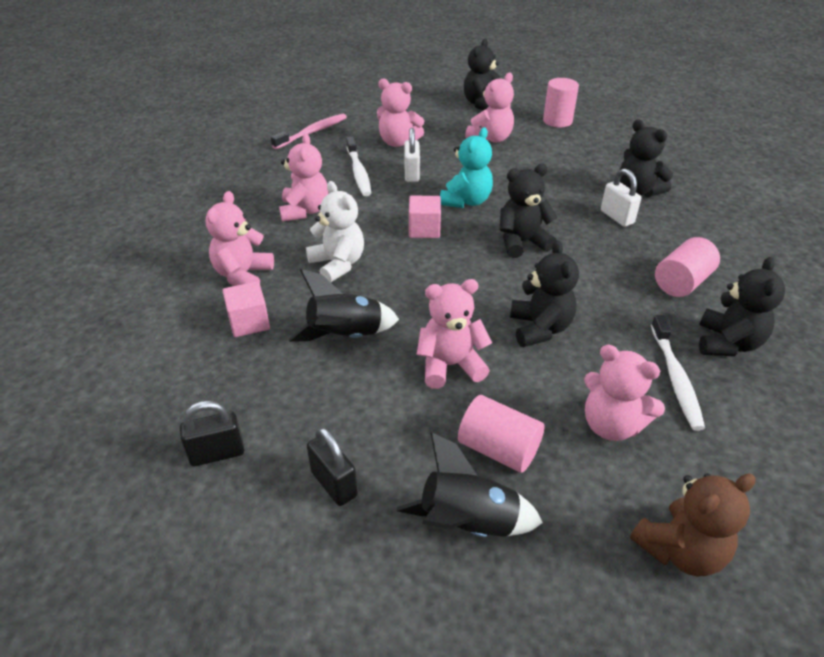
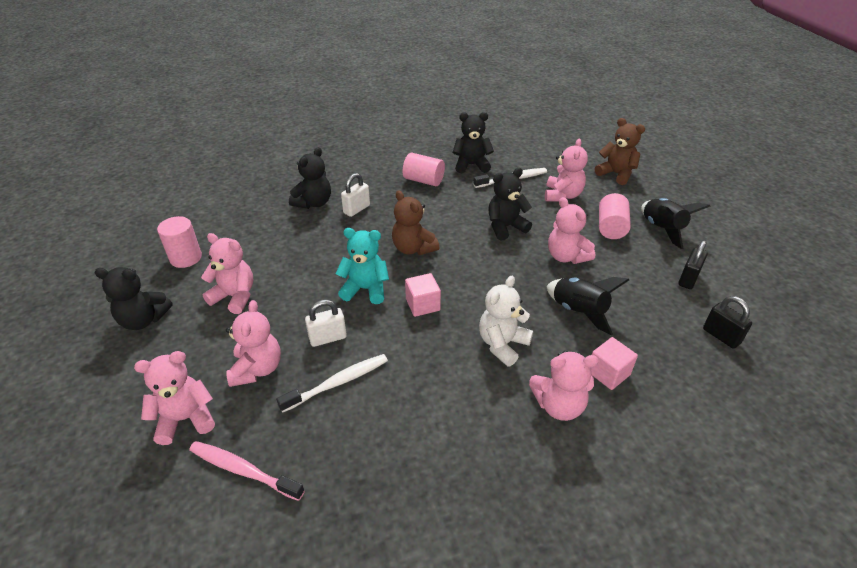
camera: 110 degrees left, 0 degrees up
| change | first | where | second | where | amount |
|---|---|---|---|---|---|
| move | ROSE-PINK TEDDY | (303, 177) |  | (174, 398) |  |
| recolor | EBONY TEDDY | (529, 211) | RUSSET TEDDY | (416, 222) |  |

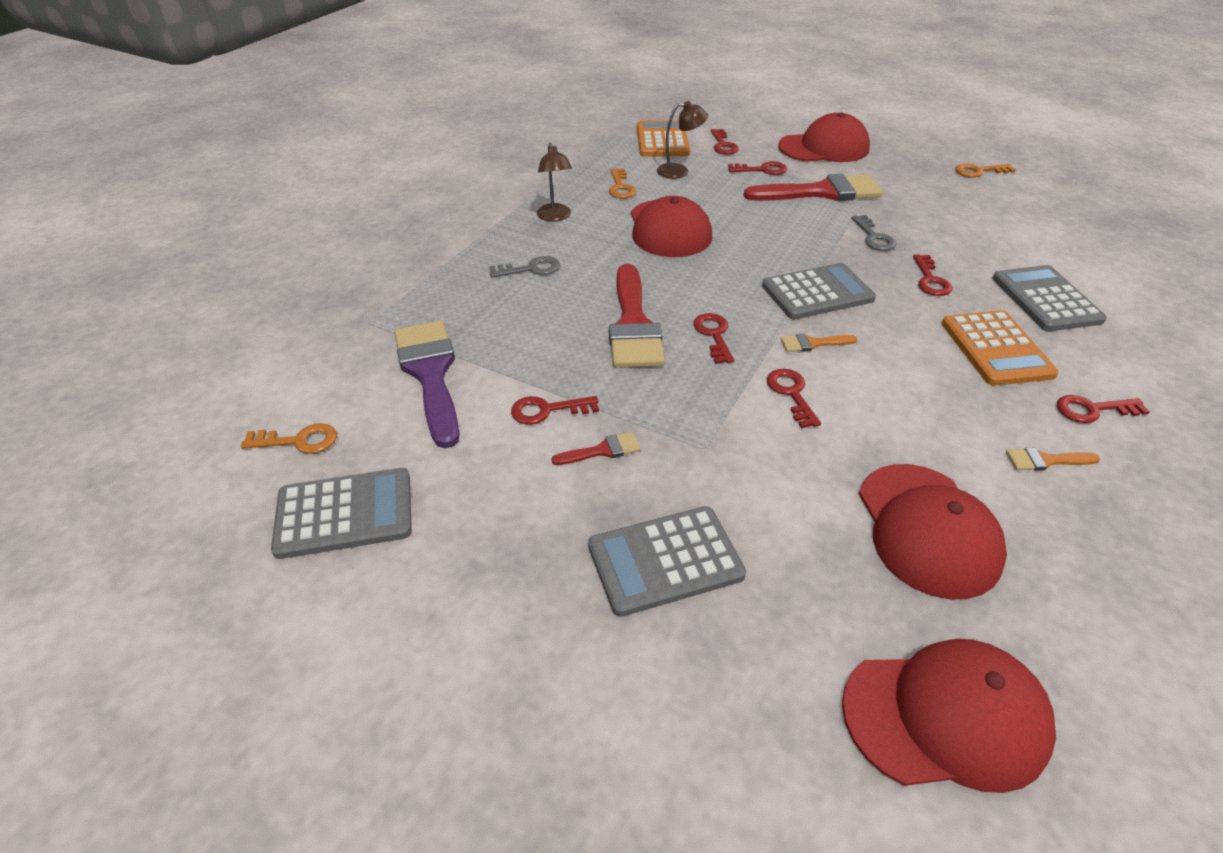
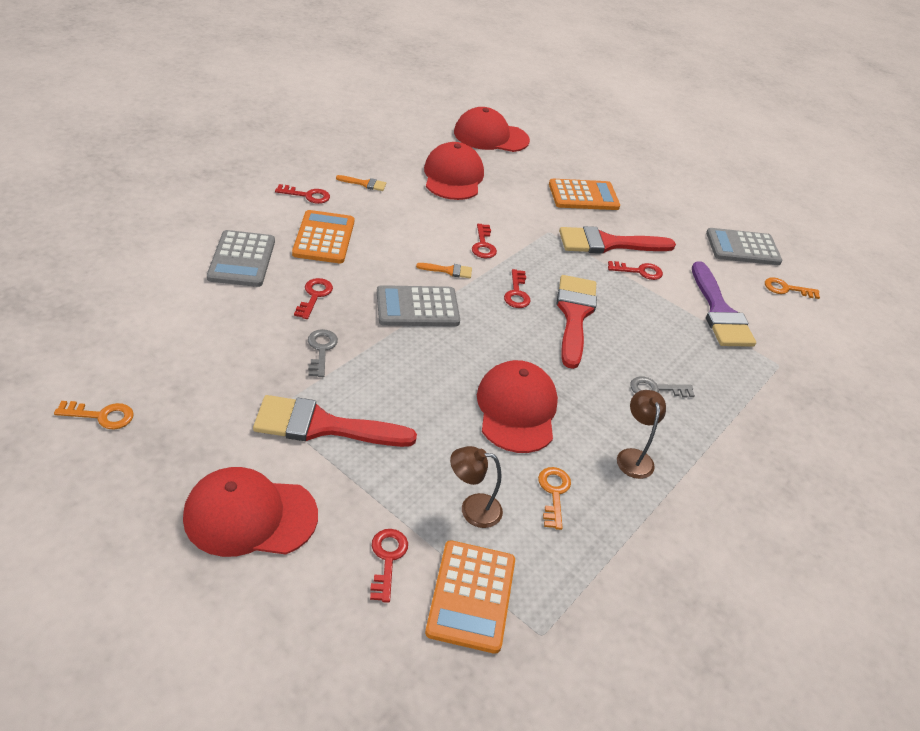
camera: 175 degrees left, 0 degrees up
| change | first | where | second | where | amount |
|---|---|---|---|---|---|
| delete | CRIMSON LATCHKEY | (757, 168) |  |  |  |
| resize | CRIMSON BRUSH | (595, 448) |  | (617, 240) | x2.29 |
| recolor | ASH-GREY POCKET CALCULATOR | (667, 561) | ORANGE-COLOURED POCKET CALCULATOR | (584, 194) |  |

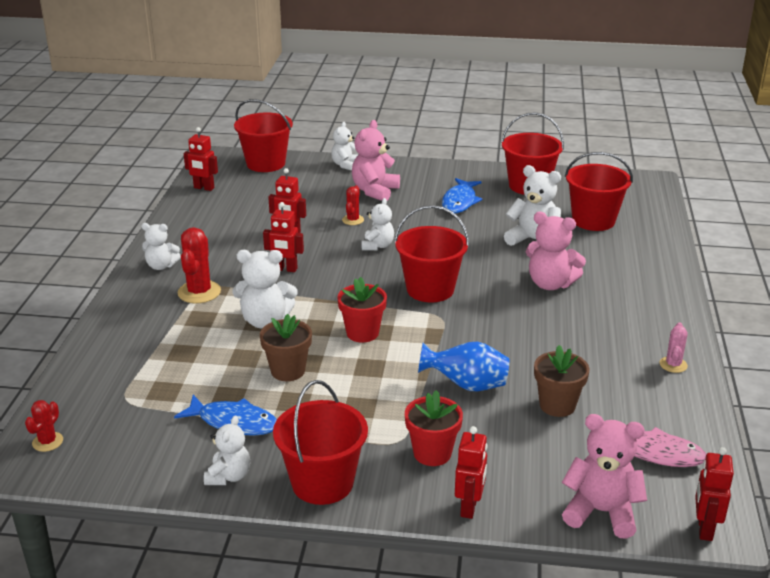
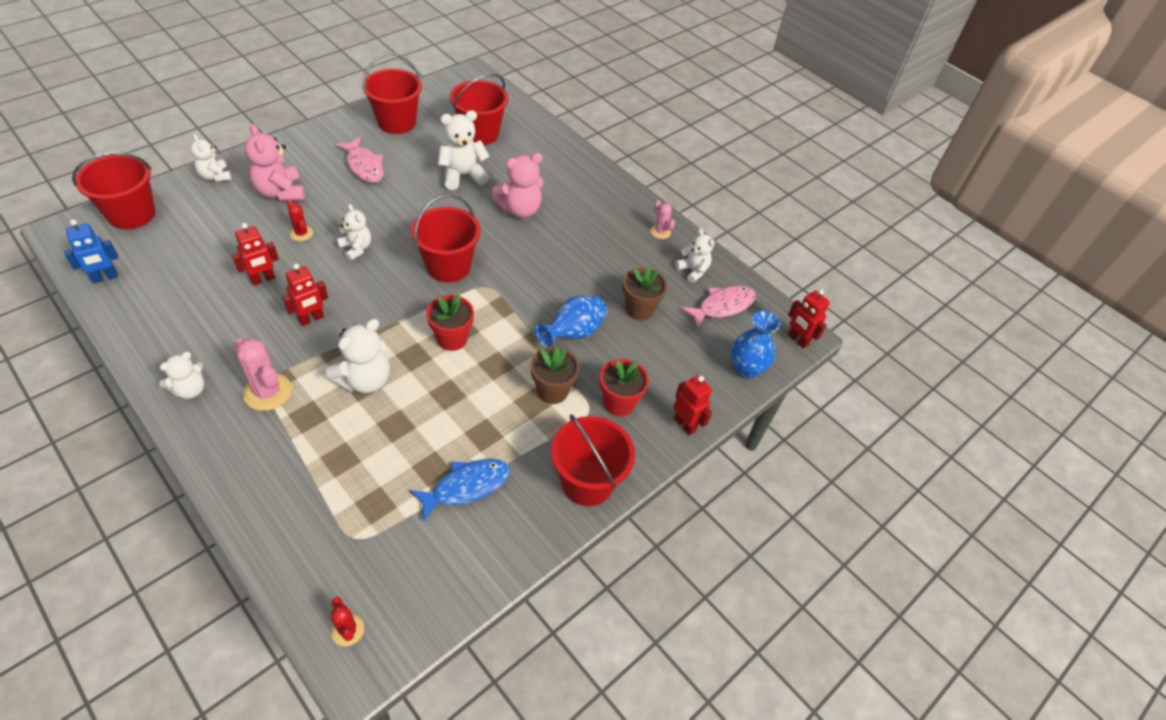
camera: 55 degrees left, 20 degrees up
| change | first | where | second | where | amount |
|---|---|---|---|---|---|
| recolor | CRIMSON TOY ROBOT | (201, 159) | ROYAL BLUE TOY ROBOT | (91, 251) |  |
| recolor | ROYAL BLUE FISH | (462, 195) | ROSE-PINK FISH | (359, 160) |  |
| recolor | CRIMSON CACTUS | (199, 265) | ROSE-PINK CACTUS | (263, 374) |  |
| move | RUSSET POTTED PLANT | (286, 347) |  | (555, 375) |  |
| replace | ROSE-PINK TEDDY | (604, 476) | ROYAL BLUE FLOWER VASE | (755, 345) |  |
| move | WHITE TEDDY | (227, 450) |  | (695, 255) |  |

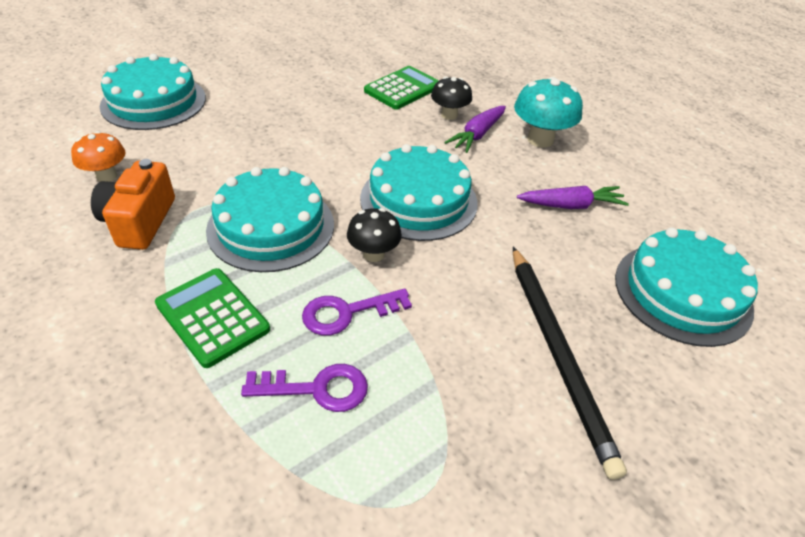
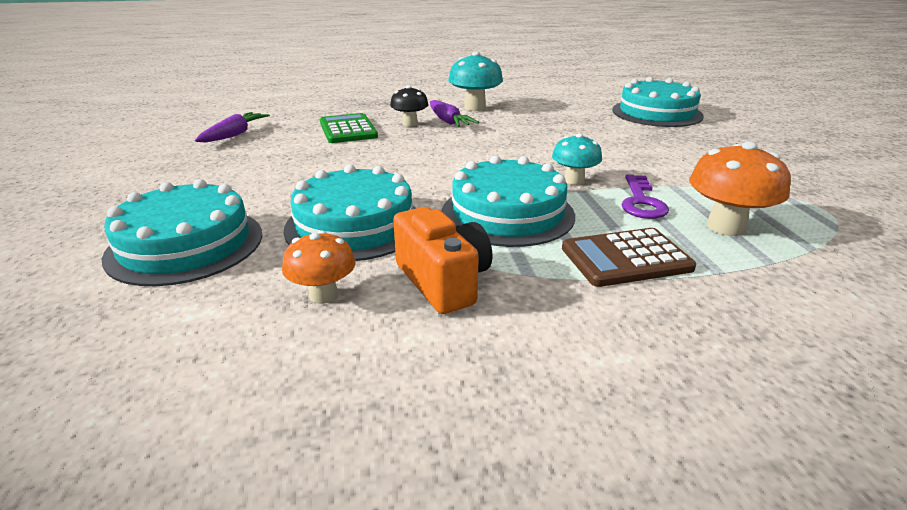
camera: 60 degrees left, 15 degrees down
| change | first | where | second | where | amount |
|---|---|---|---|---|---|
| move | TEAL GATEAU | (419, 192) |  | (350, 212) |  |
| rotate | ORANGE-COLOURED PHOTO CAMERA | (133, 204) |  | (442, 260) | 150 degrees counterclockwise |
| move | VIOLET TOY CARROT | (573, 197) |  | (232, 127) |  |
| recolor | EBONY MUSHROOM | (374, 235) | TEAL MUSHROOM | (577, 159) |  |
| delete | EBONY LEAD PENCIL | (570, 363) |  |  |  |
| recolor | LEAF-GREEN POCKET CALCULATOR | (212, 318) | RUSSET POCKET CALCULATOR | (629, 257) |  |
| replace | VIOLET LATCHKEY | (304, 388) | ORANGE-COLOURED MUSHROOM | (740, 188) |  |

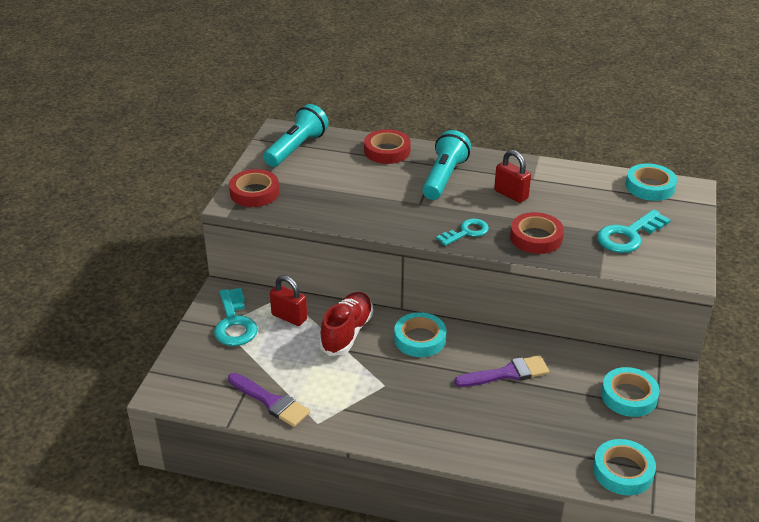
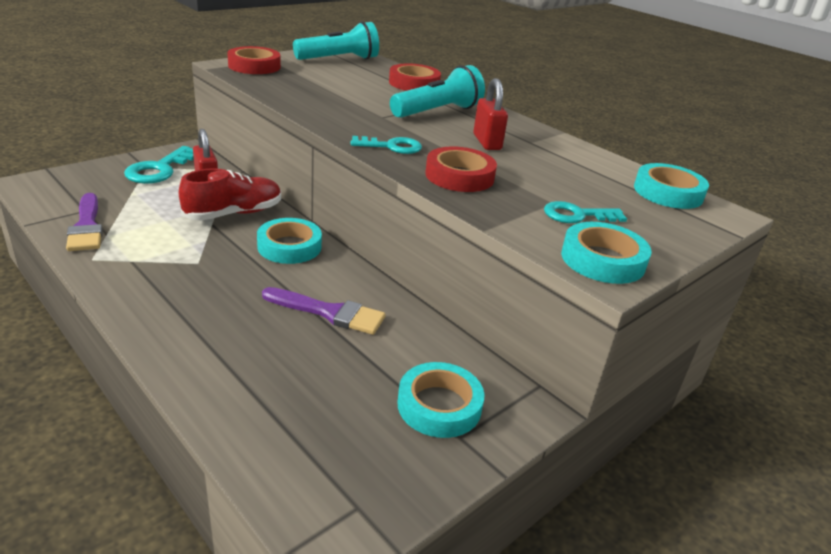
camera: 30 degrees right, 5 degrees down
| change | first | where | second | where | amount |
|---|---|---|---|---|---|
| resize | TEAL LATCHKEY | (634, 231) |  | (585, 212) | x0.66 |
| move | TEAL TAPE | (624, 467) |  | (606, 253) |  |

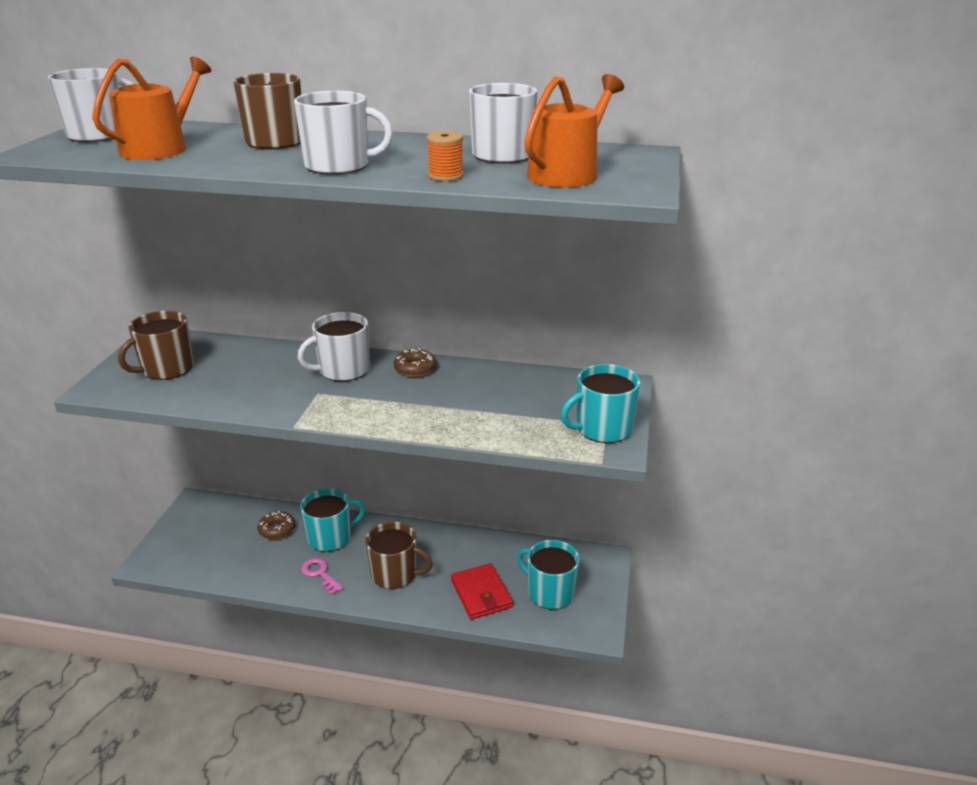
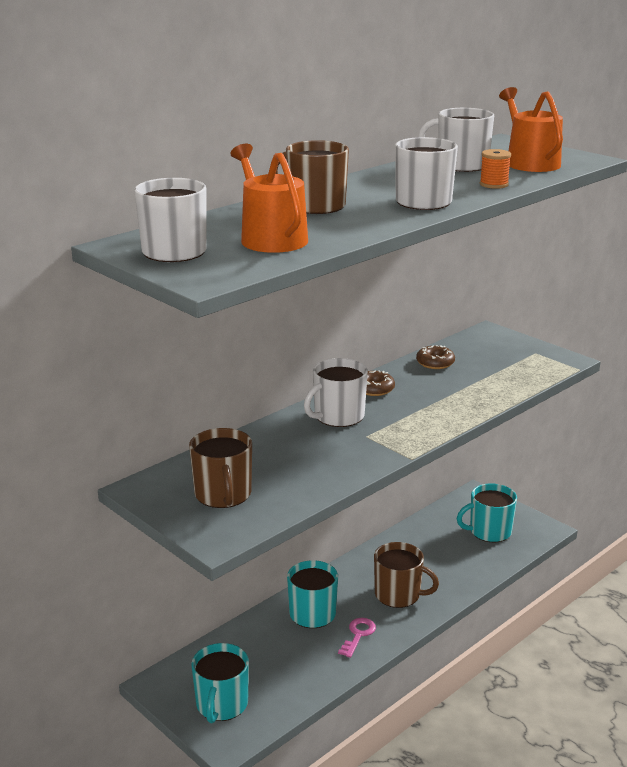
camera: 55 degrees left, 5 degrees down
| change | first | where | second | where | amount |
|---|---|---|---|---|---|
| rotate | WHITE COFFEE MUG | (333, 346) |  | (336, 392) | 45 degrees clockwise |
| move | TEAL COFFEE MUG | (600, 403) |  | (220, 683) |  |
| move | RUSSET DOUGHNUT | (276, 525) |  | (435, 357) |  |
| rotate | RUSSET COFFEE MUG | (399, 555) |  | (406, 575) | 60 degrees clockwise |
| rotate | ROSE-PINK LATCHKEY | (322, 576) |  | (357, 638) | 120 degrees clockwise |
| delete | CRIMSON WALLET | (482, 591) |  |  |  |

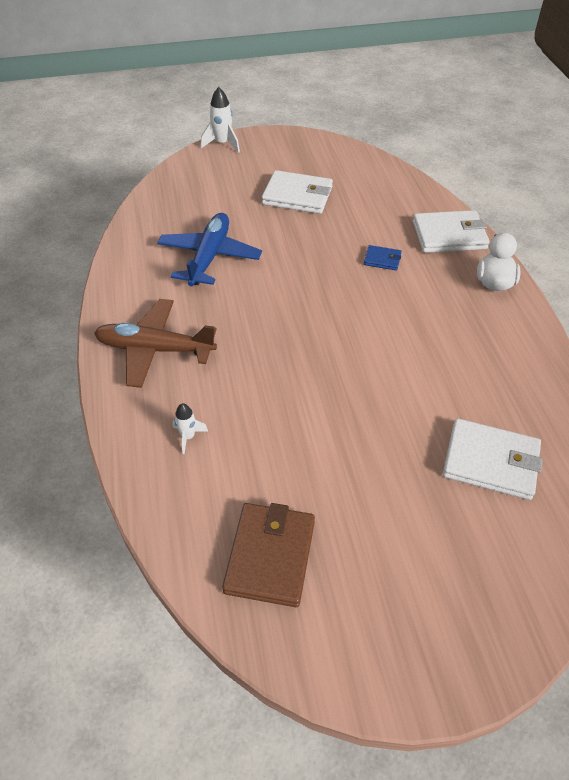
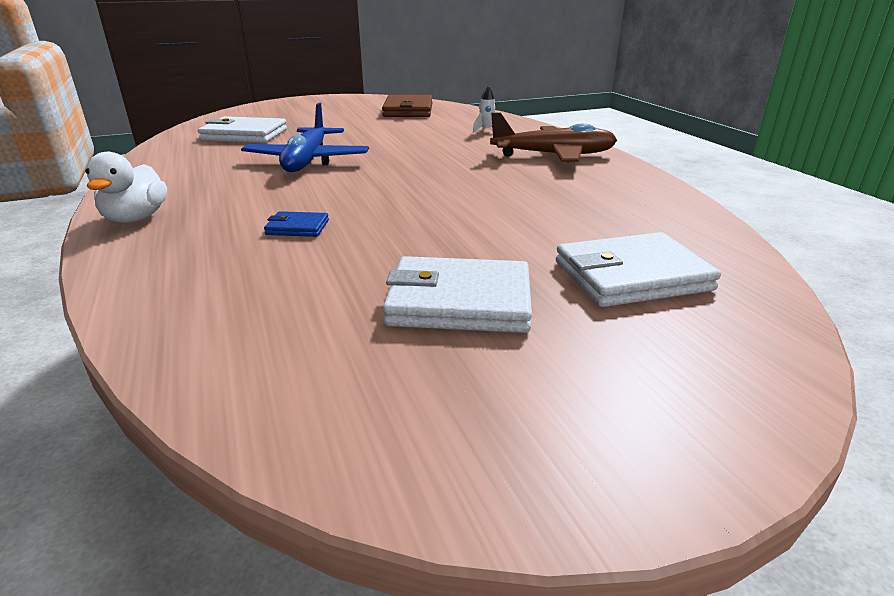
camera: 170 degrees right, 20 degrees down
| change | first | where | second | where | amount |
|---|---|---|---|---|---|
| delete | WHITE TOY ROCKET | (220, 120) |  |  |  |
| move | WHITE WALLET | (451, 231) |  | (638, 269) |  |
| move | ROYAL BLUE TOY PLANE | (209, 249) |  | (305, 137) |  |

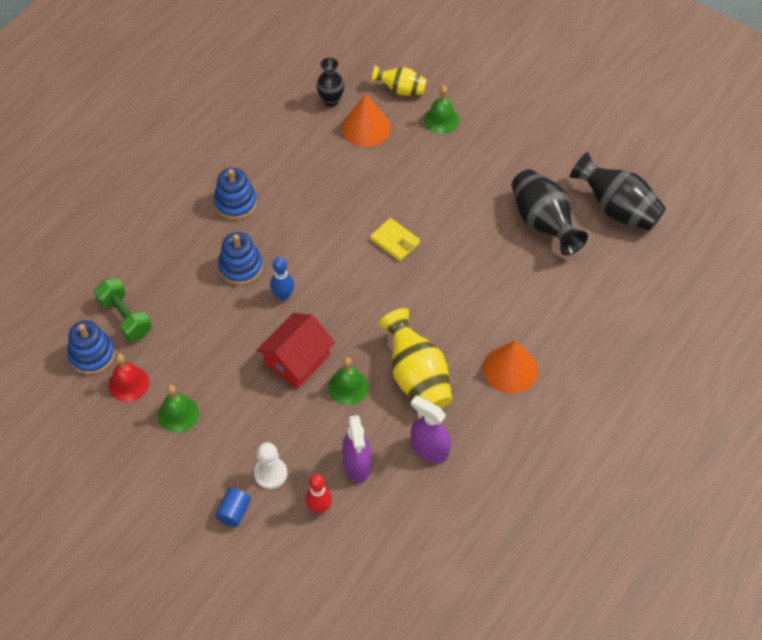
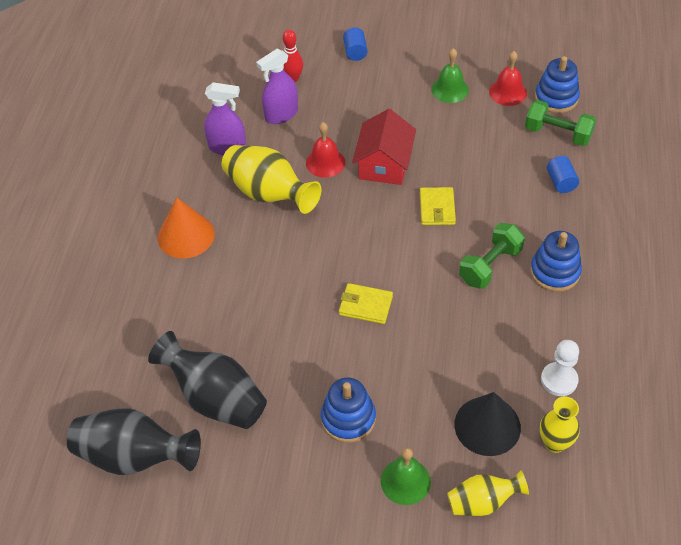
camera: 155 degrees right, 5 degrees down
| change | first | where | second | where | amount |
|---|---|---|---|---|---|
| recolor | EBONY FLOWER VASE | (330, 82) | GOLDEN FLOWER VASE | (560, 424) |  |
| recolor | ORANGE-COLOURED CONE SHAPE | (366, 120) | EBONY CONE SHAPE | (488, 424) |  |
| move | ROYAL BLUE RING STACKER | (240, 258) |  | (348, 410) |  |
| replace | ROYAL BLUE BOWLING PIN | (282, 279) | GOLDEN WALLET | (438, 206) |  |
| recolor | LEAF-GREEN BELL | (348, 381) | CRIMSON BELL | (325, 150) |  |
| rotate | VIOLET SPRAY BOTTLE | (356, 449) |  | (277, 86) | 90 degrees counterclockwise |
| move | WHITE PAWN | (270, 465) |  | (560, 368) |  |
| insert |  |  | ROYAL BLUE SOLID CYLINDER | (563, 174) |  |
| insert |  |  | LEAF-GREEN FREE WEIGHT | (492, 256) |  |

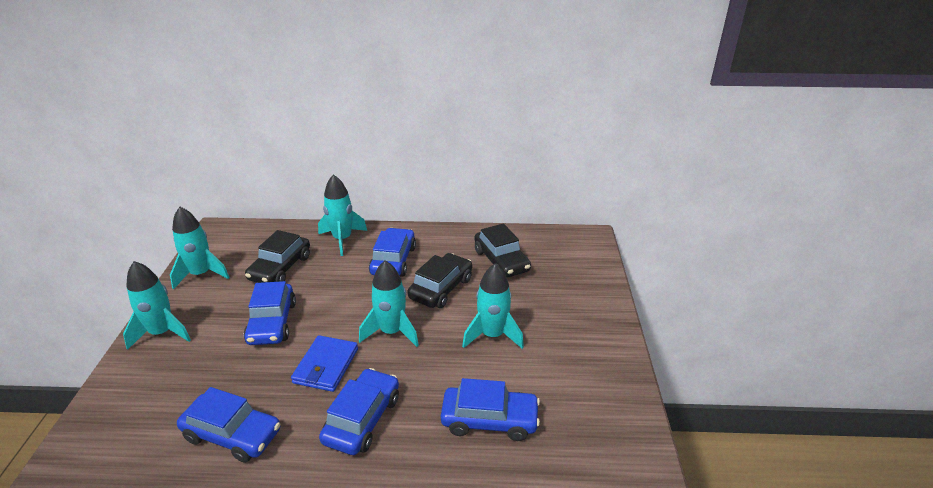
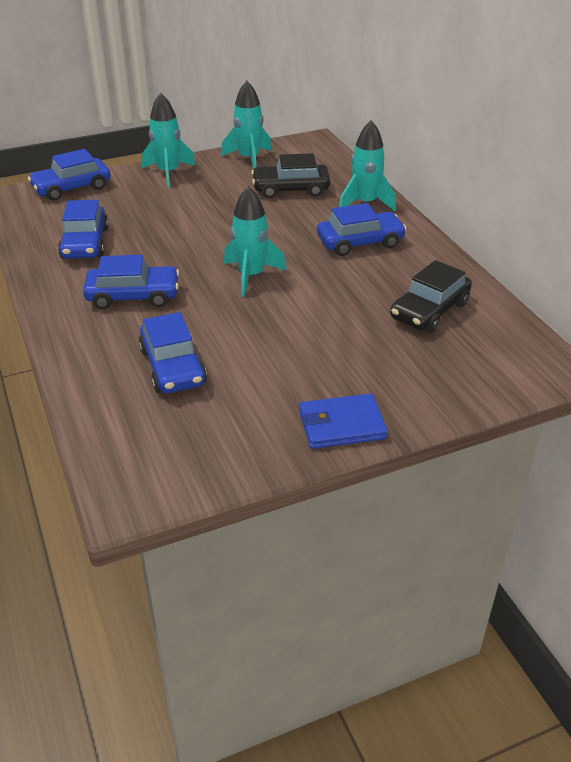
camera: 65 degrees right, 5 degrees up
| change | first | where | second | where | amount |
|---|---|---|---|---|---|
| delete | EBONY AUTOMOBILE | (439, 280) |  |  |  |
| delete | TEAL TOY ROCKET | (493, 306) |  |  |  |
| move | ROYAL BLUE AUTOMOBILE | (270, 313) |  | (69, 175) |  |
| move | ROYAL BLUE WALLET | (324, 363) |  | (343, 421) |  |

